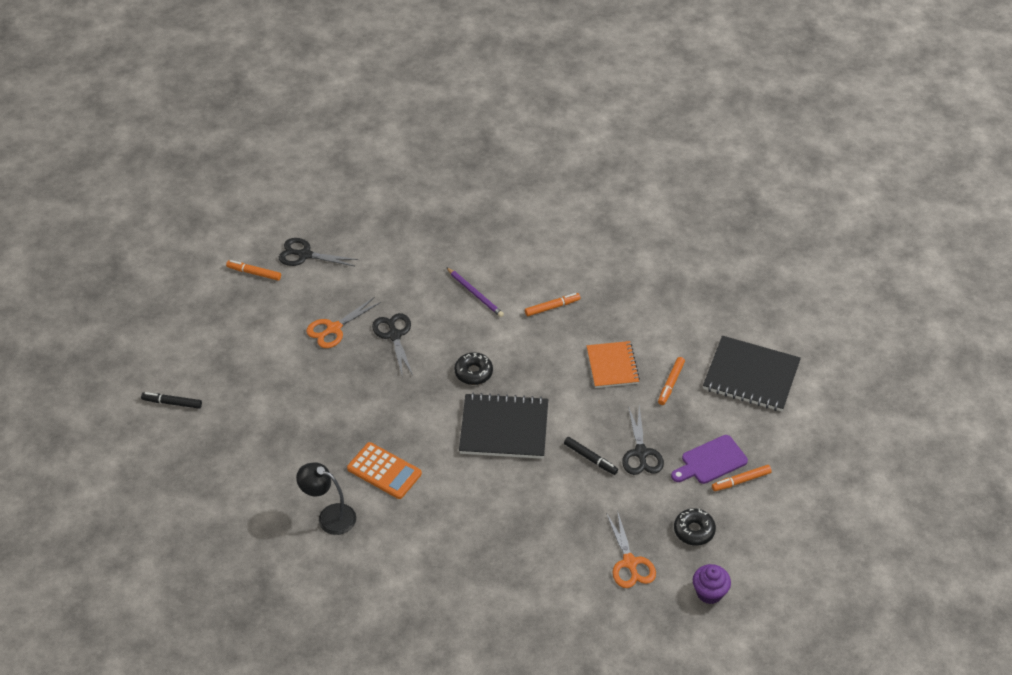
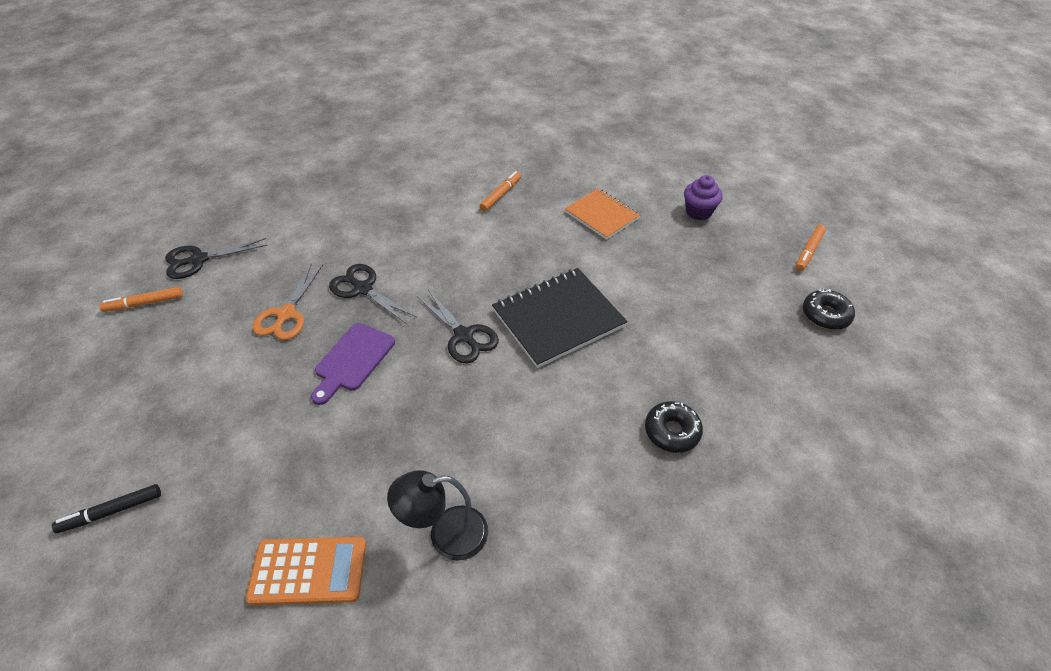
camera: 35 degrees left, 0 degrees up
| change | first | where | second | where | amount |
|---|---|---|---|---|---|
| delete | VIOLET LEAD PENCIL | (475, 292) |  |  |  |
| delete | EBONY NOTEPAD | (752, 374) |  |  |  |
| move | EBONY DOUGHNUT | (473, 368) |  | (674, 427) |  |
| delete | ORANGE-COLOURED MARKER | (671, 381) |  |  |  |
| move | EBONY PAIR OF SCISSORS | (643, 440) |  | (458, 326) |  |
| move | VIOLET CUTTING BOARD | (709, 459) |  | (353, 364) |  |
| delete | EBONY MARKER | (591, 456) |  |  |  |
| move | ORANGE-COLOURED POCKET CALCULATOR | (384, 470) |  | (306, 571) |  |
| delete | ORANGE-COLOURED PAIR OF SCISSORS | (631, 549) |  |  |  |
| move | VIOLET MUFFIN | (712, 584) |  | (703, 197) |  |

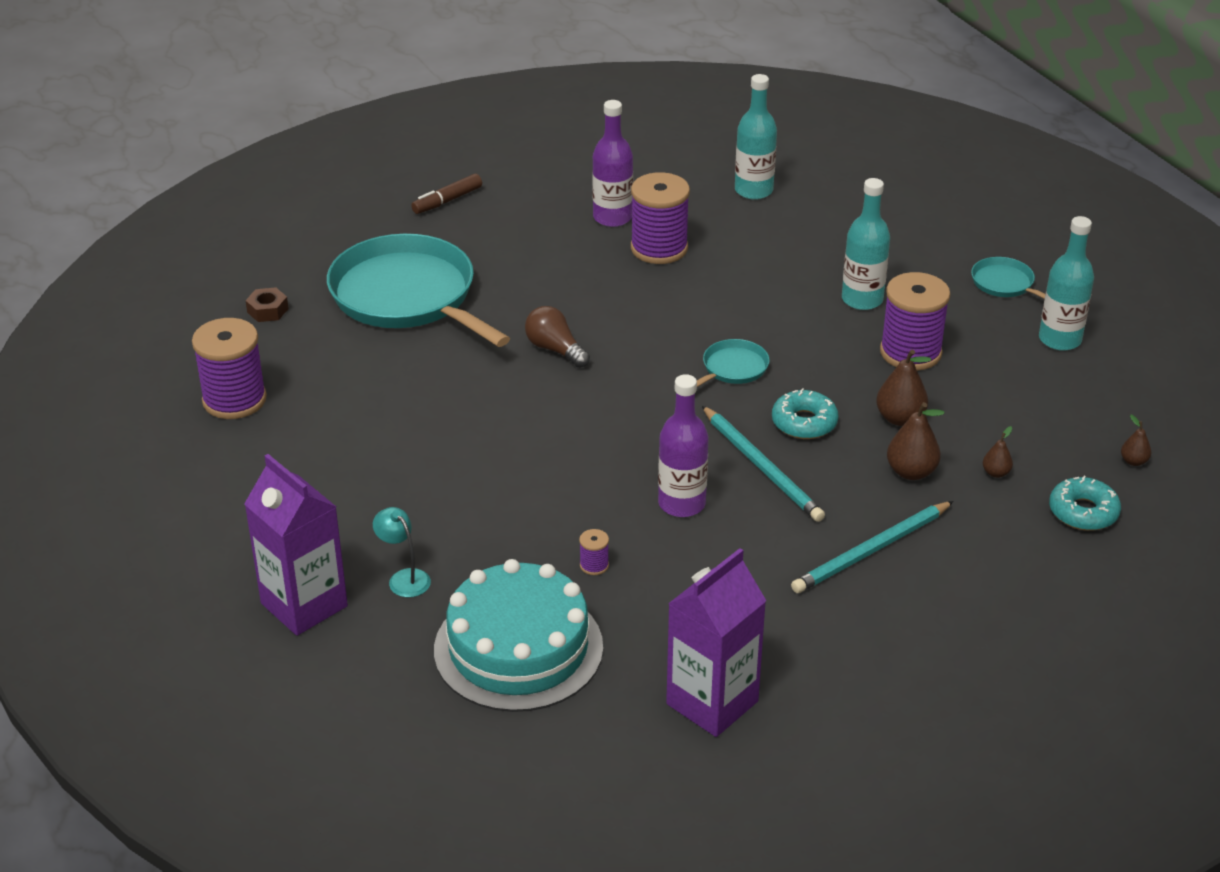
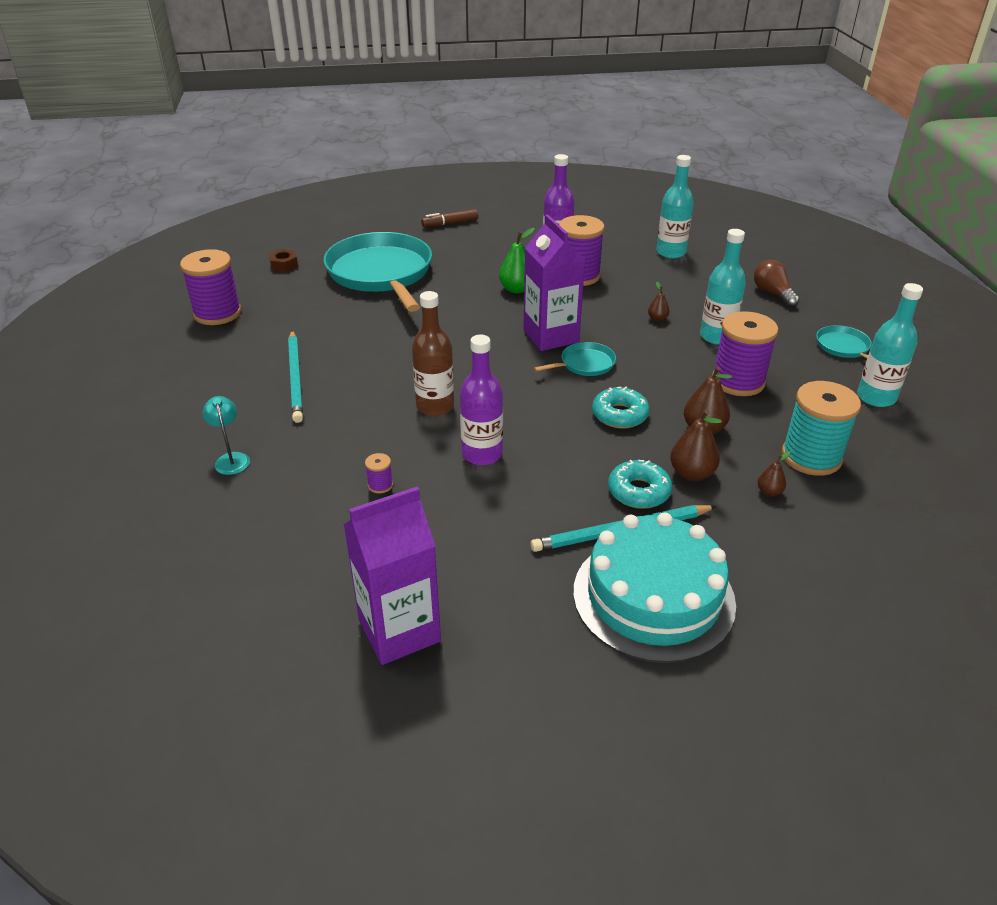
camera: 20 degrees right, 0 degrees up
| change | first | where | second | where | amount |
|---|---|---|---|---|---|
| move | RUSSET LIGHTBULB | (557, 337) |  | (777, 283) |  |
| move | TEAL LEAD PENCIL | (763, 464) |  | (295, 376) |  |
| move | RUSSET PEAR | (1136, 440) |  | (659, 302) |  |
| move | VIOLET CARTON | (296, 545) |  | (554, 282) |  |
| move | TEAL DOUGHNUT | (1085, 503) |  | (640, 484) |  |
| move | TEAL GATEAU | (518, 635) |  | (654, 587) |  |
| insert |  |  | LEAF-GREEN PEAR | (517, 260) |  |
| insert |  |  | RUSSET BOTTLE | (433, 353) |  |
| insert |  |  | TEAL REEL OF THREAD | (821, 428) |  |

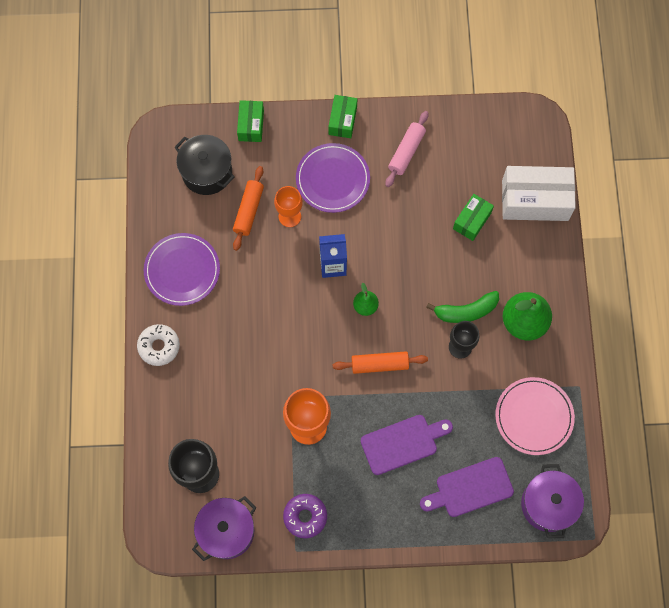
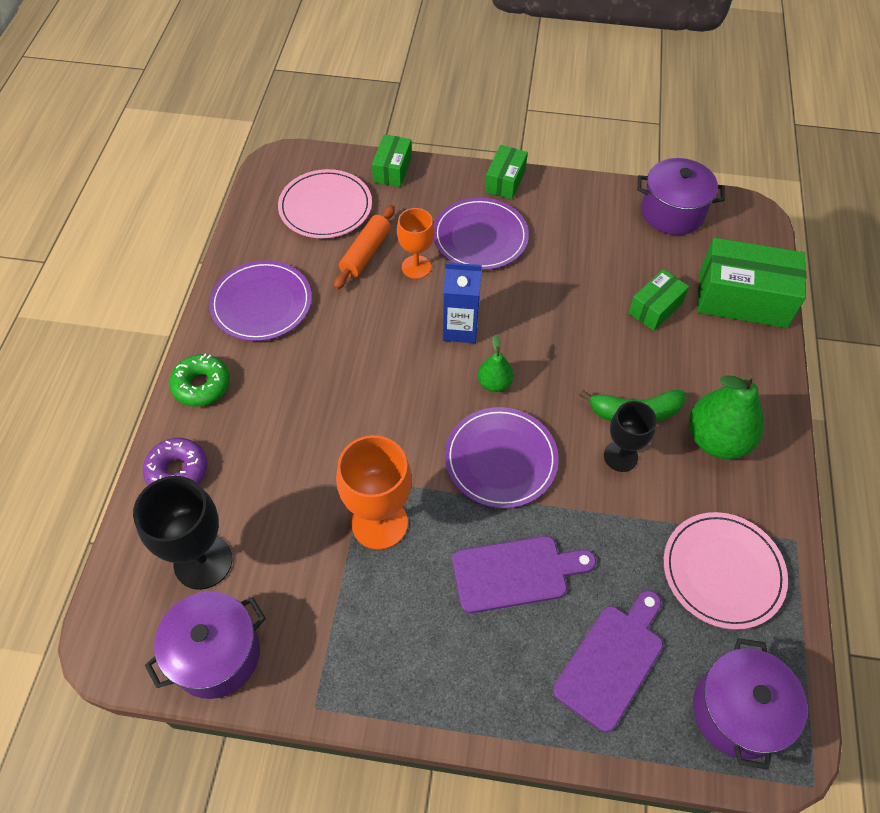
camera: 10 degrees right, 15 degrees down
| change | first | where | second | where | amount |
|---|---|---|---|---|---|
| delete | ROSE-PINK PASTRY ROLLER | (406, 149) |  |  |  |
| replace | EBONY STOCKPOT | (204, 165) | ROSE-PINK DINNER PLATE | (325, 203) |  |
| recolor | WHITE PACKAGE | (539, 193) | LEAF-GREEN PACKAGE | (751, 283) |  |
| recolor | WHITE DOUGHNUT | (158, 345) | LEAF-GREEN DOUGHNUT | (199, 380) |  |
| replace | ORANGE-COLOURED PASTRY ROLLER | (380, 362) | VIOLET DINNER PLATE | (501, 457) |  |
| rotate | VIOLET CUTTING BOARD | (467, 487) |  | (608, 661) | 135 degrees clockwise |
| move | VIOLET DOUGHNUT | (305, 516) |  | (175, 461) |  |
| insert |  |  | VIOLET STOCKPOT | (681, 196) |  |

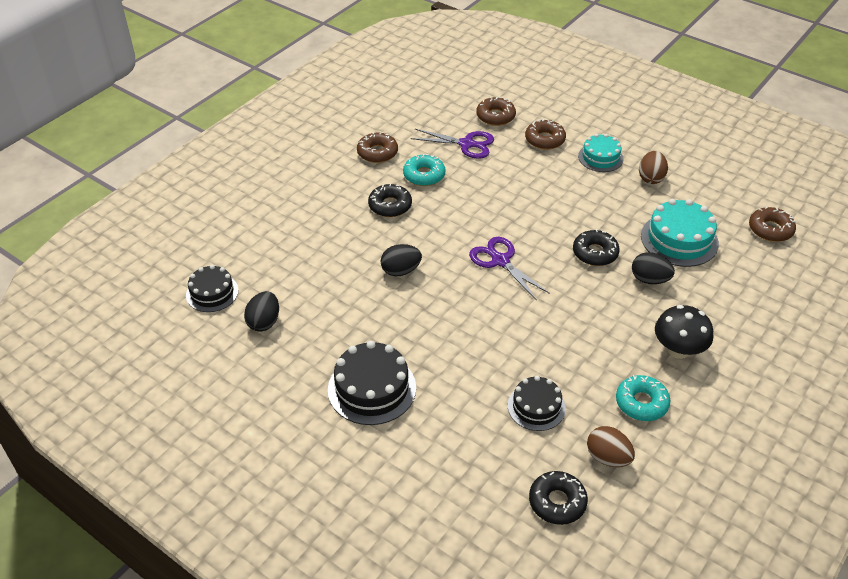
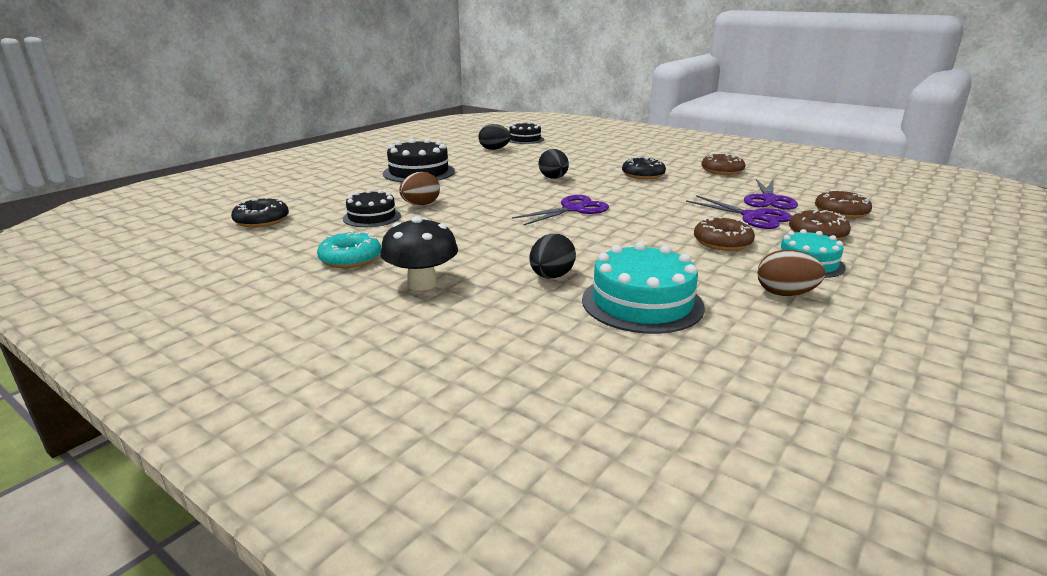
camera: 90 degrees right, 20 degrees down
| change | first | where | second | where | amount |
|---|---|---|---|---|---|
| delete | TEAL DOUGHNUT | (424, 170) |  |  |  |
| move | RUSSET DOUGHNUT | (772, 224) |  | (724, 233) |  |
| delete | EBONY DOUGHNUT | (596, 247) |  |  |  |
| move | RUSSET EGG SHAPE | (611, 446) |  | (419, 188) |  |
| insert |  |  | VIOLET PAIR OF SCISSORS | (739, 212) |  |

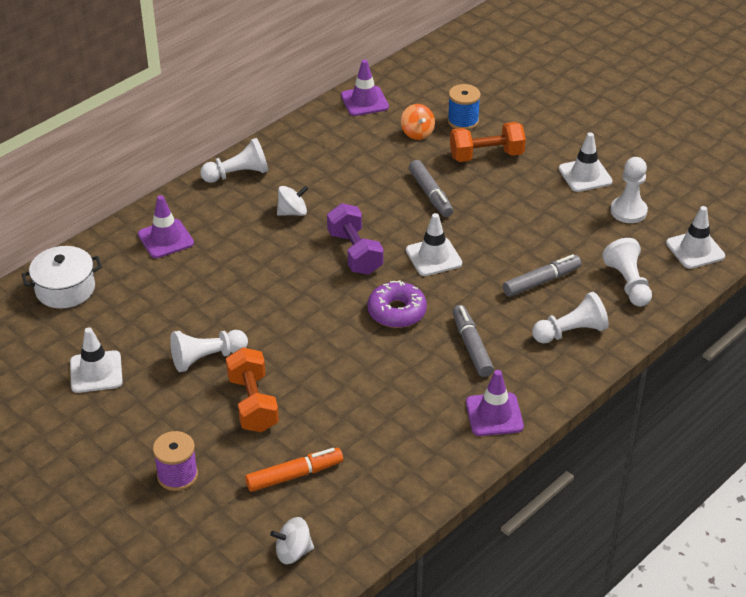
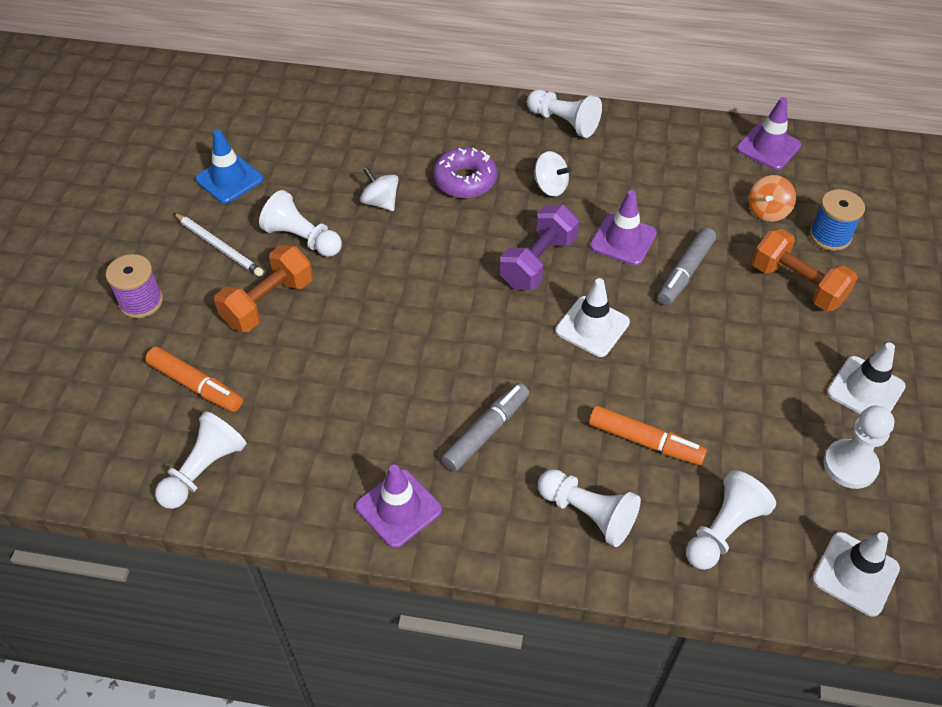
camera: 55 degrees right, 10 degrees up
| change | first | where | second | where | amount |
|---|---|---|---|---|---|
| move | VIOLET ROAD CONE | (166, 226) |  | (623, 228) |  |
| delete | WHITE STOCKPOT | (61, 277) |  |  |  |
| recolor | ASH-GREY MARKER | (542, 275) | ORANGE-COLOURED MARKER | (648, 435) |  |
| move | VIOLET DOUGHNUT | (397, 304) |  | (465, 172) |  |
| recolor | WHITE ROAD CONE | (96, 360) | ROYAL BLUE ROAD CONE | (229, 166) |  |
| move | WHITE TOY TOP | (292, 540) |  | (379, 189) |  |
| insert |  |  | WHITE LEAD PENCIL | (219, 245) |  |
| insert |  |  | WHITE PAWN | (201, 460) |  |

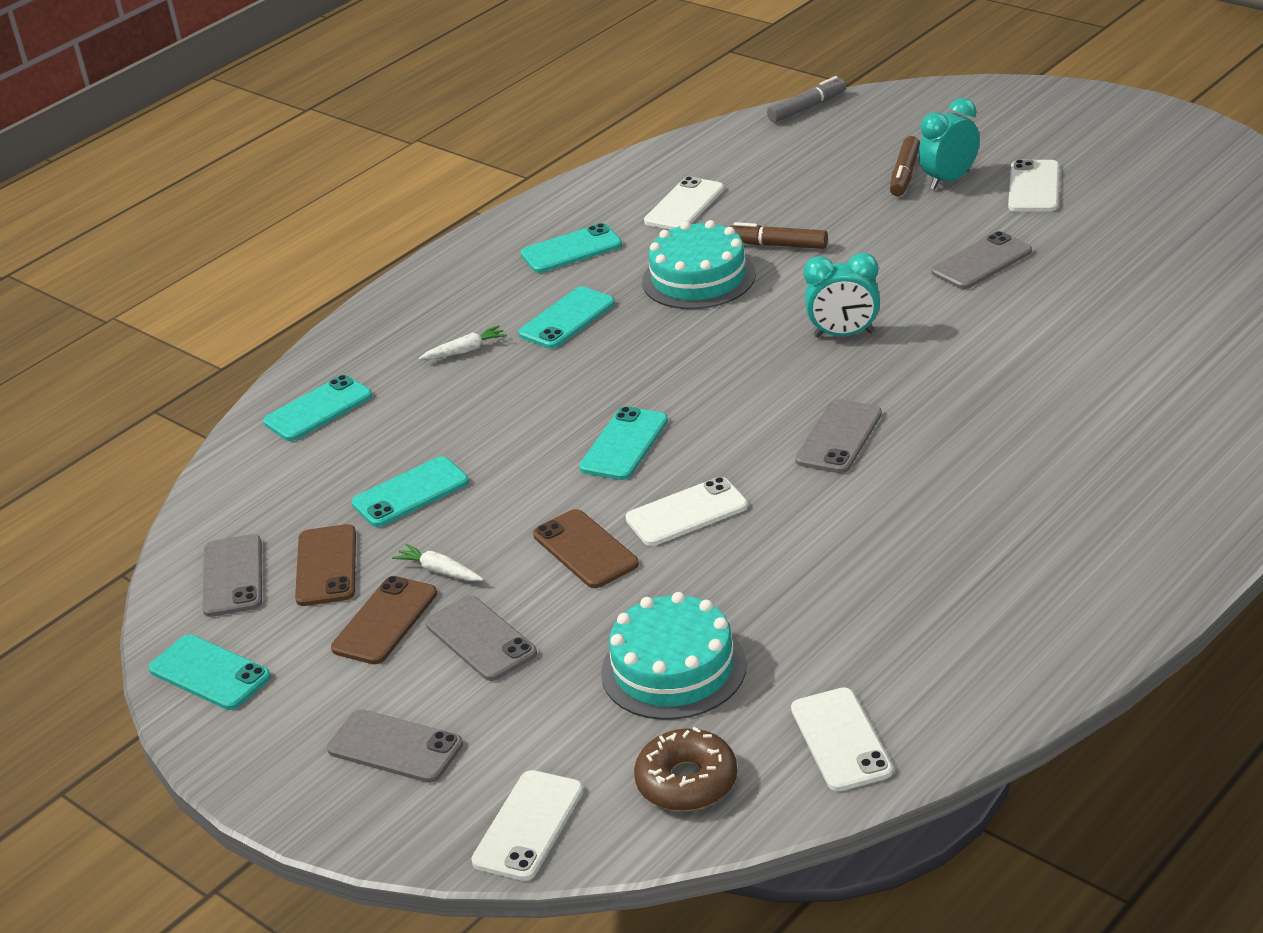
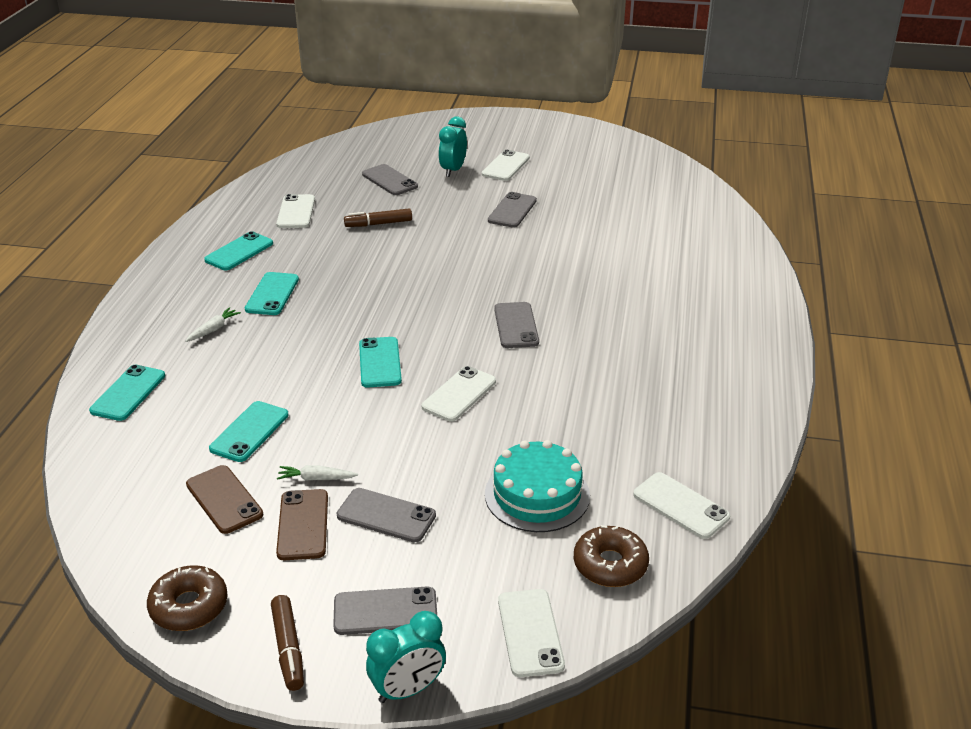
camera: 35 degrees left, 0 degrees up
| change | first | where | second | where | amount |
|---|---|---|---|---|---|
| delete | ASH-GREY MARKER | (806, 99) |  |  |  |
| move | RUSSET MARKER | (905, 166) |  | (287, 643) |  |
| rotate | WHITE SMARTPHONE | (1033, 185) |  | (506, 165) | 45 degrees clockwise |
| delete | TEAL GATEAU | (699, 264) |  |  |  |
| move | TEAL BEDSIDE CLOCK | (841, 295) |  | (406, 657) |  |
| delete | RUSSET SMARTPHONE | (586, 548) |  |  |  |
| move | ASH-GREY SMARTPHONE | (232, 575) |  | (390, 179) |  |
| replace | TEAL SMARTPHONE | (210, 672) | RUSSET DOUGHNUT | (187, 598) |  |

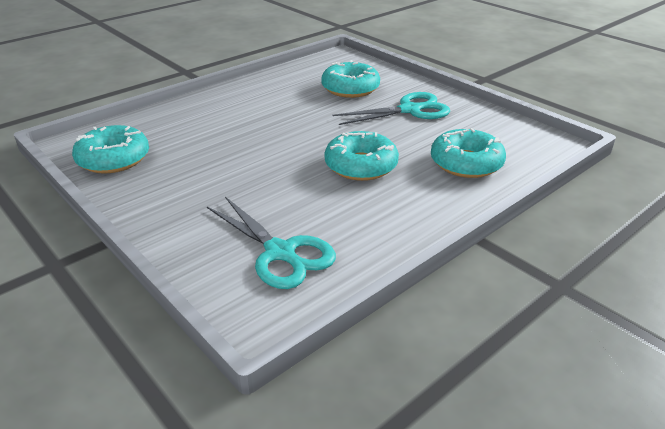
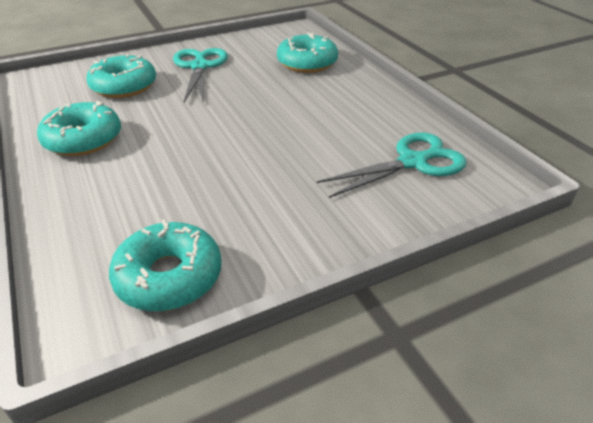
camera: 75 degrees left, 5 degrees up
| change | first | where | second | where | amount |
|---|---|---|---|---|---|
| move | TEAL DOUGHNUT | (362, 156) |  | (79, 128) |  |

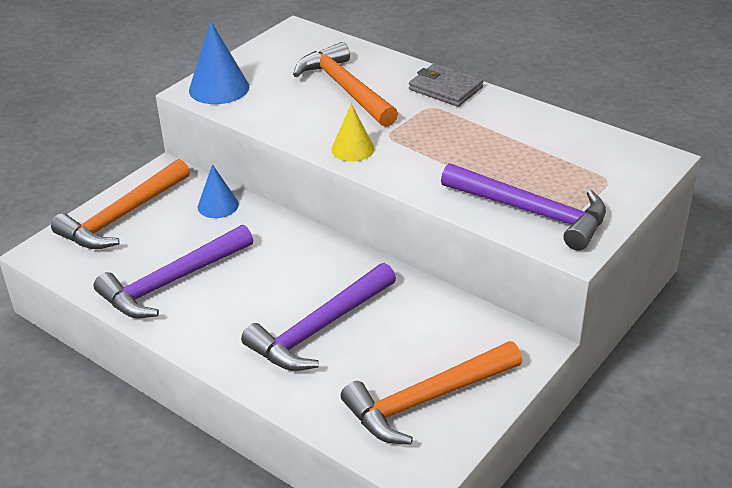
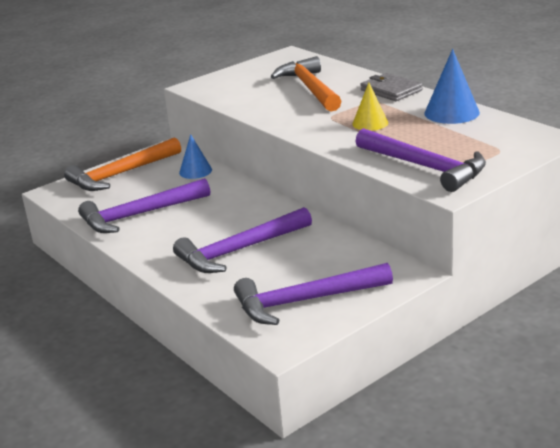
camera: 15 degrees right, 10 degrees down
| change | first | where | second | where | amount |
|---|---|---|---|---|---|
| move | ROYAL BLUE CONE SHAPE | (219, 62) |  | (452, 86) |  |
| move | GOLDEN CONE SHAPE | (353, 133) |  | (370, 107) |  |
| recolor | ORANGE-COLOURED HAMMER | (431, 392) | VIOLET HAMMER | (313, 294) |  |

